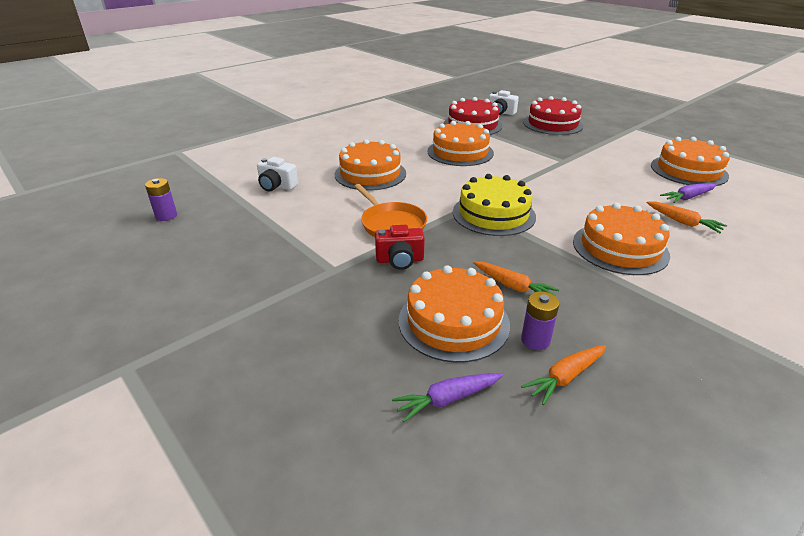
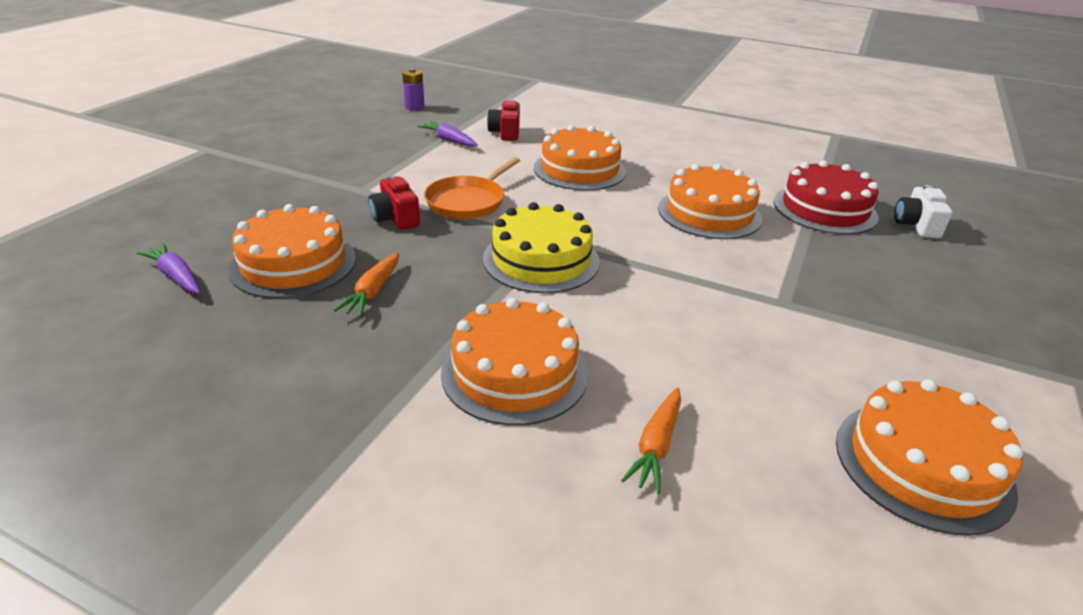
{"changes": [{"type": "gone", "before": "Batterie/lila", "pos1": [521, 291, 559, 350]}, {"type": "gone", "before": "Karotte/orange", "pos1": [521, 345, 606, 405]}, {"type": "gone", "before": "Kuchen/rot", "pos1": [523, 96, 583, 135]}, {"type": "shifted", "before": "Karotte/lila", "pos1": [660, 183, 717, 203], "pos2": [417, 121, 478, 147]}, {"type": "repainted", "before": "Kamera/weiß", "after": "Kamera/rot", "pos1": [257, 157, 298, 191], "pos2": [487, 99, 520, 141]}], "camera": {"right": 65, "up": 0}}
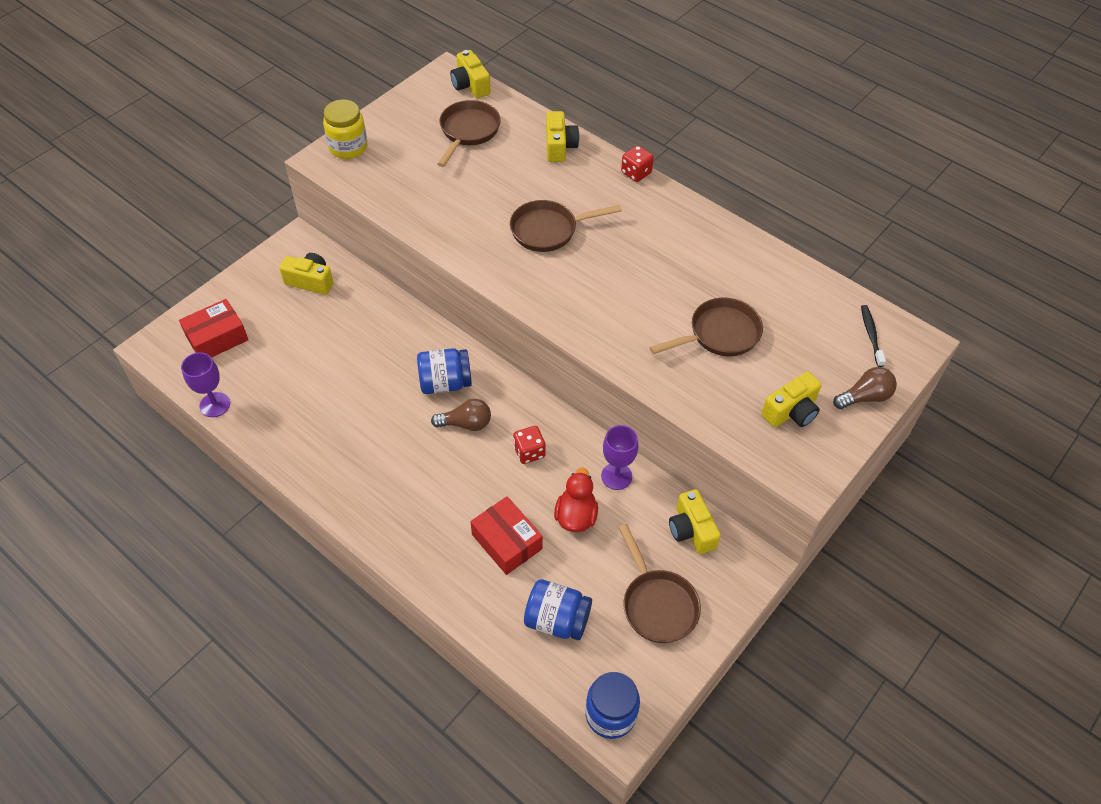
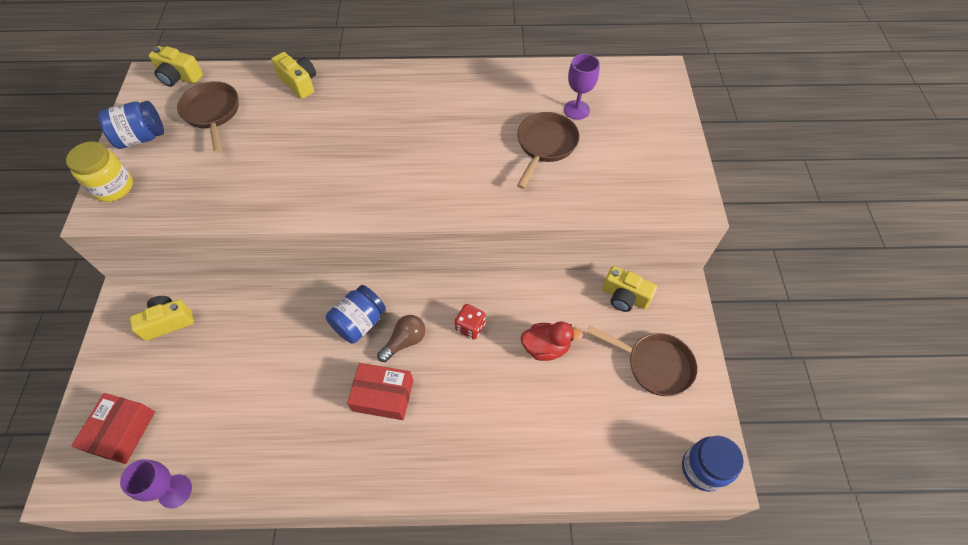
{"changes": [{"type": "gone", "before": "Pfanne/braun", "pos1": [510, 200, 622, 252]}, {"type": "gone", "before": "Spielwürfel/rot", "pos1": [621, 145, 654, 182]}, {"type": "gone", "before": "Kamera/gelb", "pos1": [762, 372, 822, 427]}, {"type": "gone", "before": "Glühbirne/braun", "pos1": [833, 367, 897, 409]}, {"type": "gone", "before": "Zahnbürste/schwarz", "pos1": [861, 305, 886, 367]}, {"type": "shifted", "before": "Schachtel/rot", "pos1": [471, 496, 543, 575], "pos2": [347, 363, 413, 420]}, {"type": "shifted", "before": "Einmachglas/blau", "pos1": [524, 579, 592, 640], "pos2": [98, 101, 164, 149]}, {"type": "shifted", "before": "Kelch/lila", "pos1": [601, 425, 638, 490], "pos2": [564, 54, 600, 120]}, {"type": "rotated", "before": "Ente/rot", "pos1": [554, 467, 598, 532], "pos2": [520, 322, 583, 361], "turn": 120}], "camera": {"right": -40, "up": 5}}
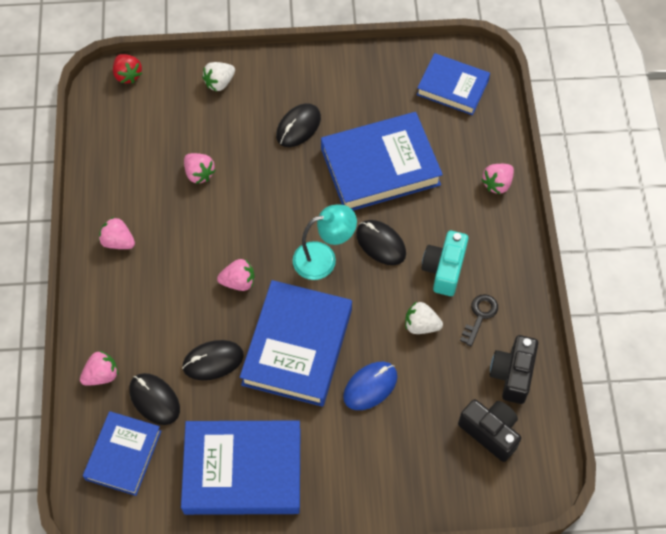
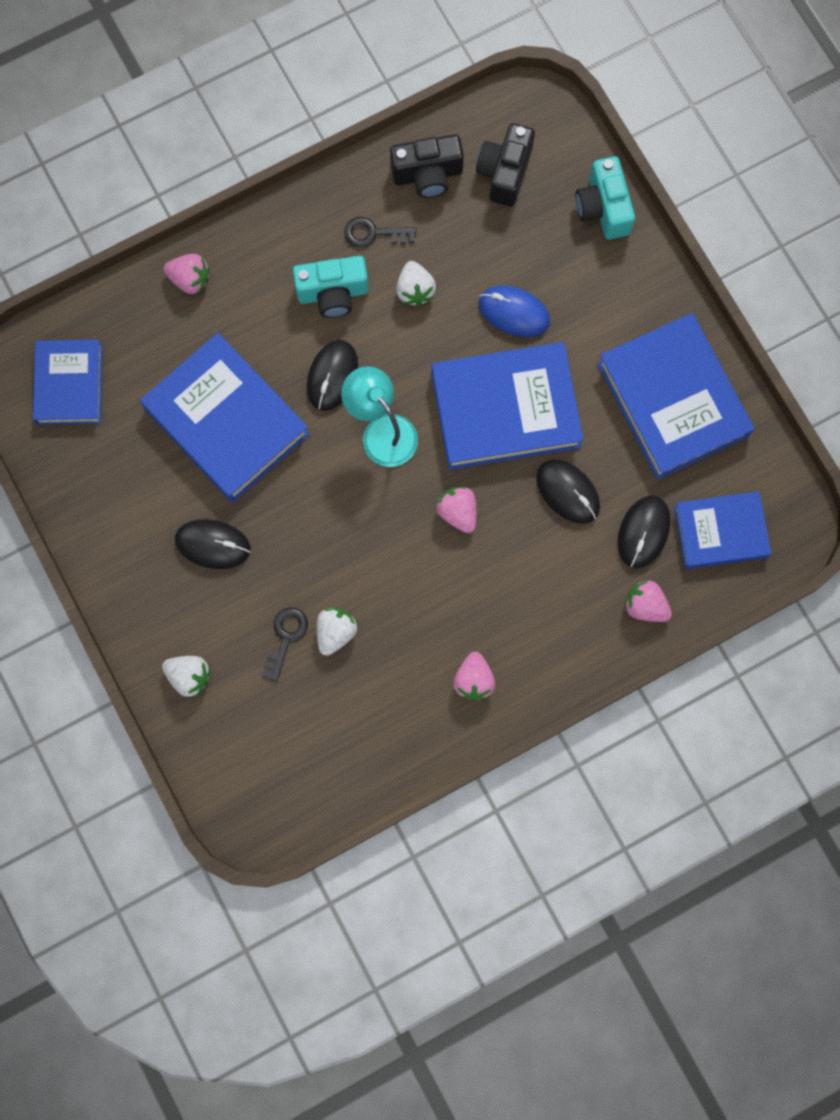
{"changes": [{"type": "gone", "before": "Erdbeere/rot", "pos1": [113, 54, 142, 83]}, {"type": "new", "after": "Schlüssel/schwarz", "pos2": [262, 608, 308, 682]}, {"type": "new", "after": "Kamera/türkis", "pos2": [576, 156, 635, 240]}, {"type": "repainted", "before": "Erdbeere/rosa", "after": "Erdbeere/weiß", "pos1": [184, 153, 216, 184], "pos2": [317, 608, 358, 656]}], "camera": {"right": -115, "up": 15}}
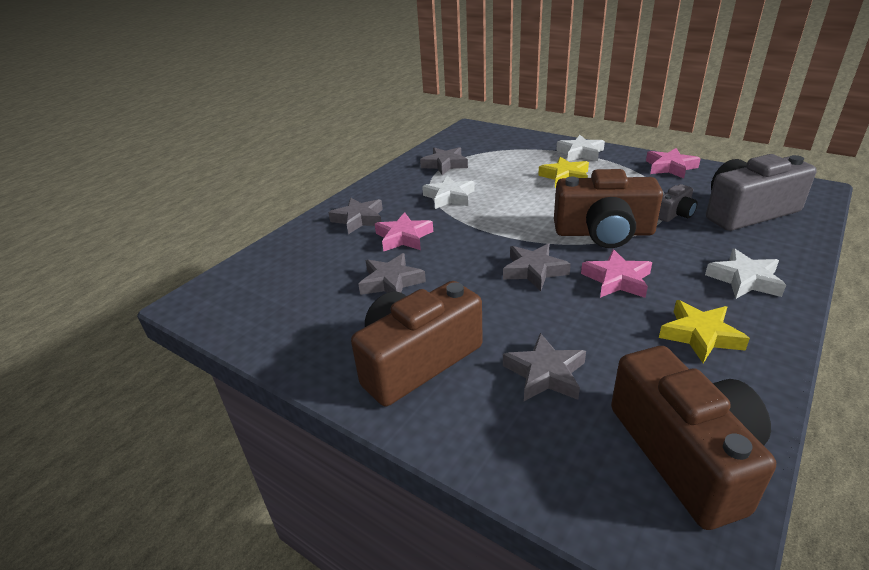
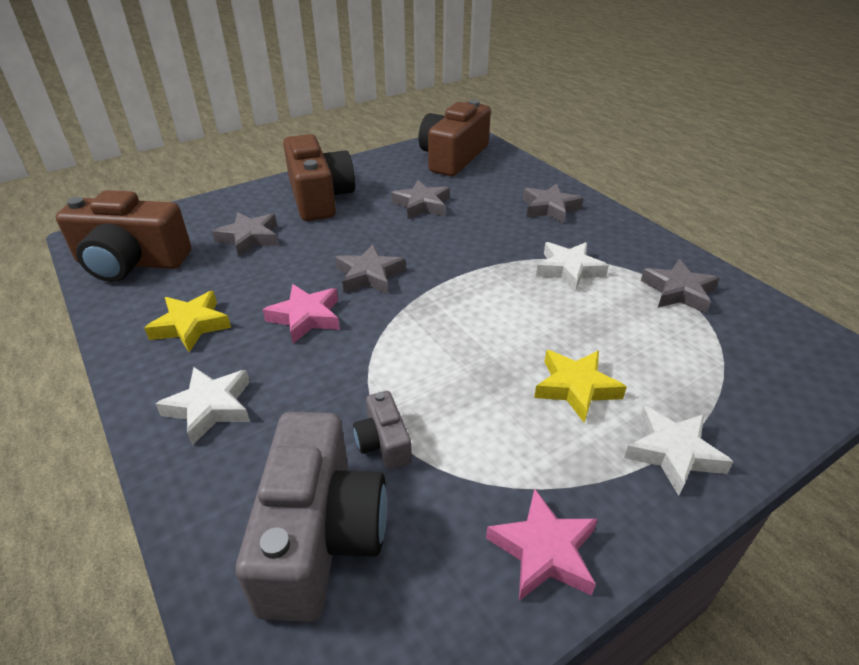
{"changes": [{"type": "gone", "before": "Stern/rosa", "pos1": [375, 212, 433, 252]}, {"type": "shifted", "before": "Kamera/braun", "pos1": [554, 169, 663, 248], "pos2": [418, 99, 491, 176]}], "camera": {"right": 110, "up": 5}}
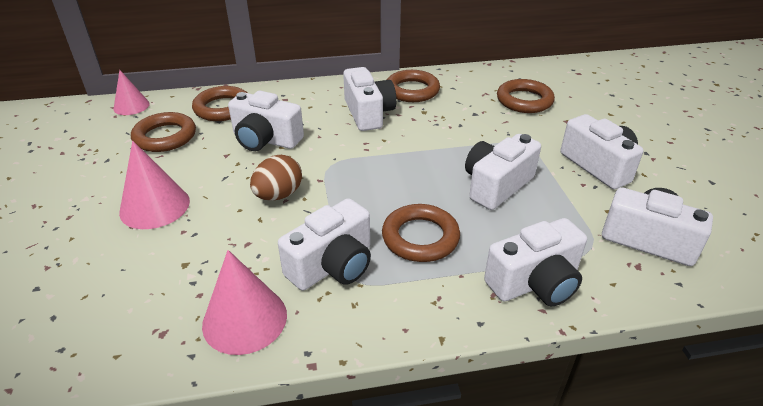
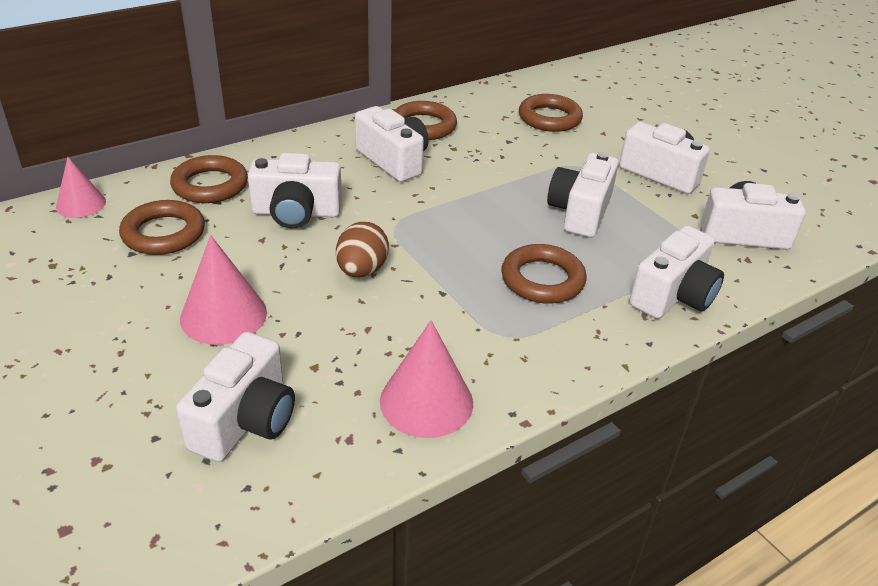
{"changes": [{"type": "shifted", "before": "Kamera/weiß", "pos1": [278, 198, 371, 291], "pos2": [176, 332, 295, 462]}], "camera": {"right": -25, "up": 0}}
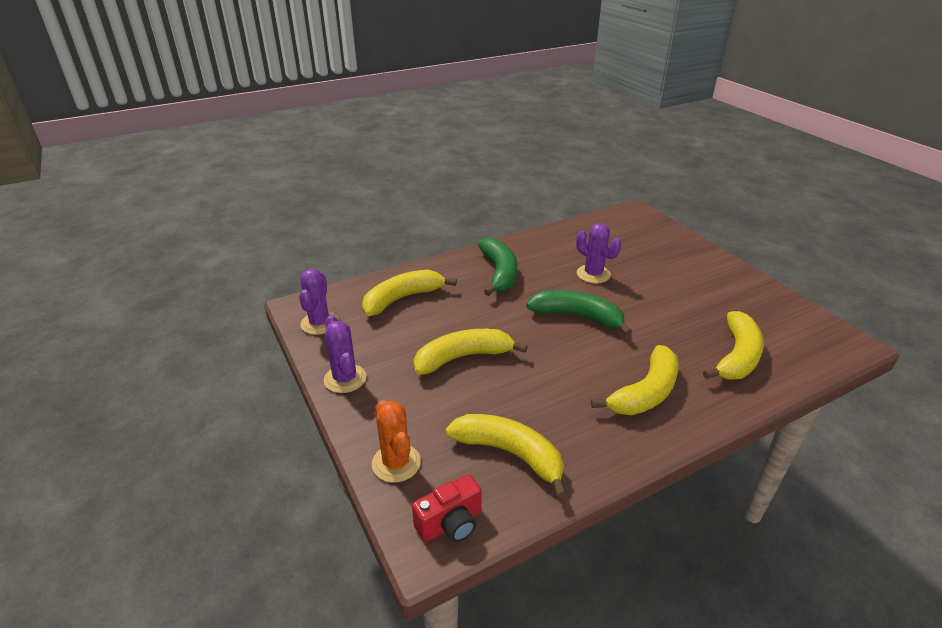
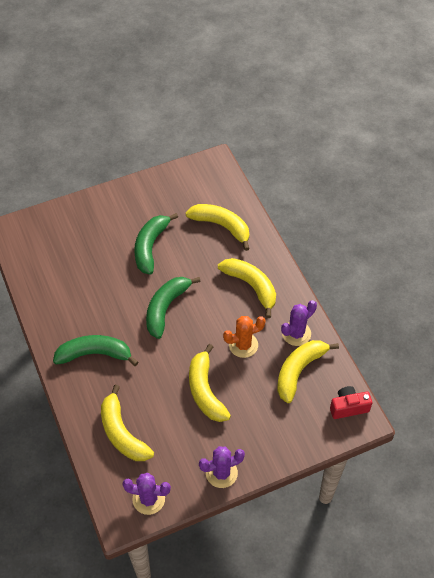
{"changes": [{"type": "new", "after": "Banane/grün", "pos2": [134, 213, 178, 275]}, {"type": "shifted", "before": "Kaktus/orange", "pos1": [372, 400, 421, 483], "pos2": [223, 316, 266, 358]}, {"type": "shifted", "before": "Kaktus/lila", "pos1": [576, 223, 621, 283], "pos2": [281, 300, 317, 346]}, {"type": "rotated", "before": "Kamera/rot", "pos1": [412, 474, 482, 542], "pos2": [330, 386, 373, 419], "turn": -75}], "camera": {"right": -85, "up": 20}}
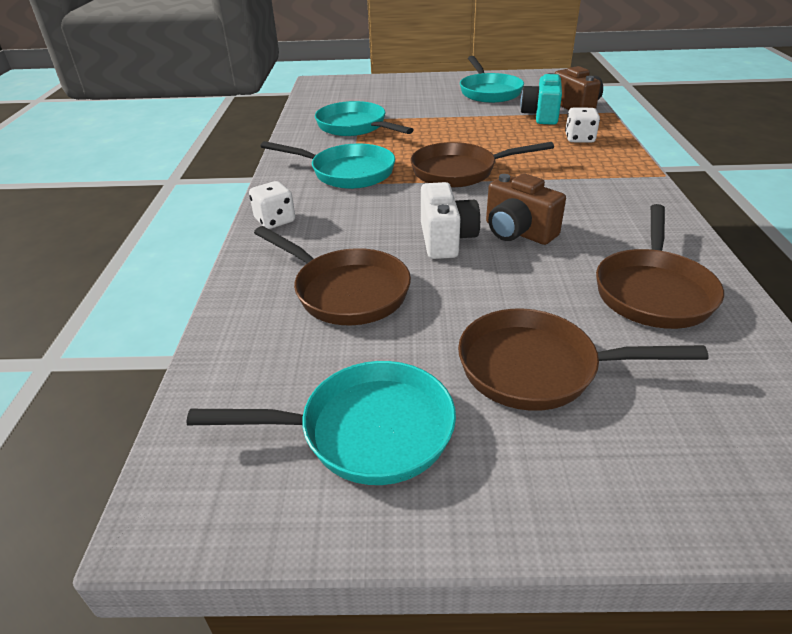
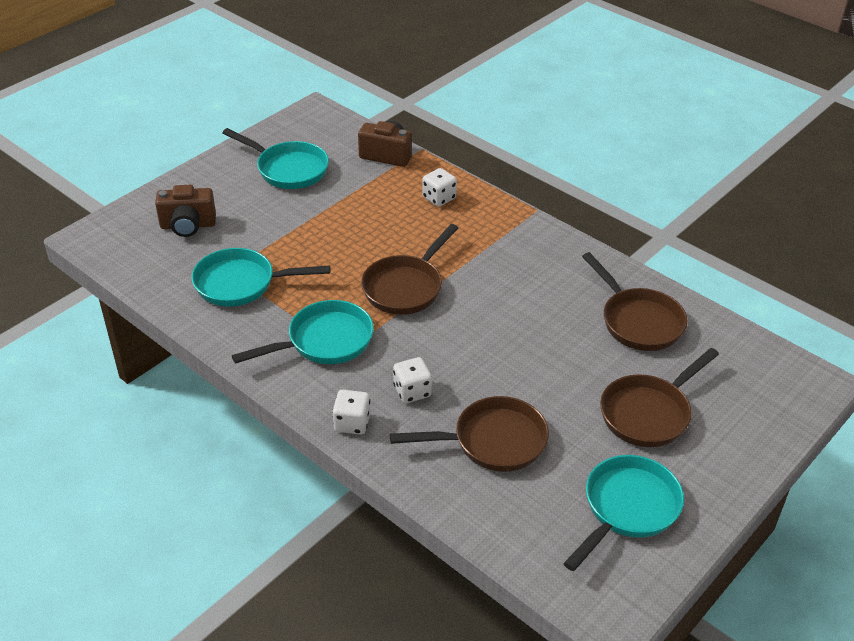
{"changes": [{"type": "gone", "before": "Kamera/weiß", "pos1": [421, 182, 480, 259]}, {"type": "gone", "before": "Kamera/türkis", "pos1": [520, 73, 562, 125]}, {"type": "new", "after": "Spielwürfel/weiß", "pos2": [393, 357, 432, 403]}, {"type": "shifted", "before": "Kamera/braun", "pos1": [486, 174, 566, 245], "pos2": [155, 185, 216, 237]}], "camera": {"right": -50, "up": 5}}
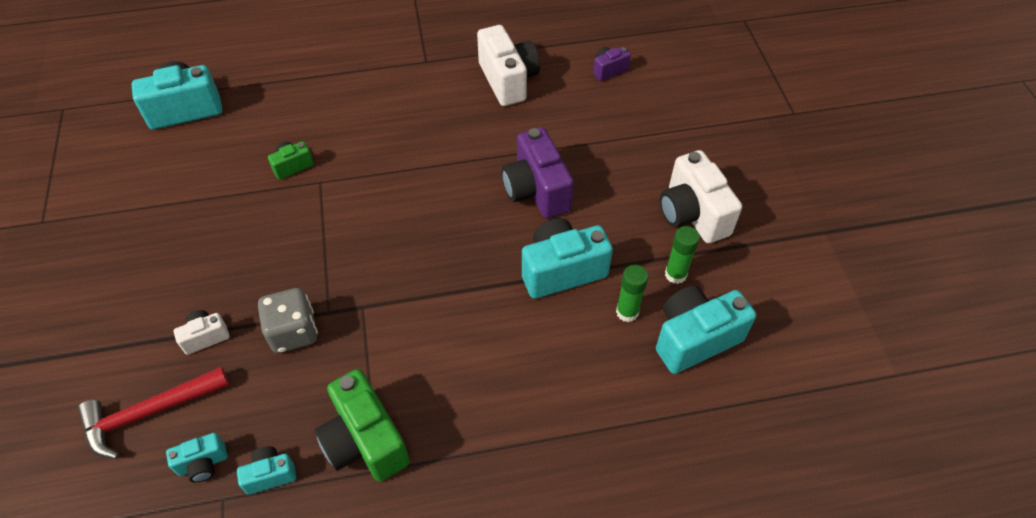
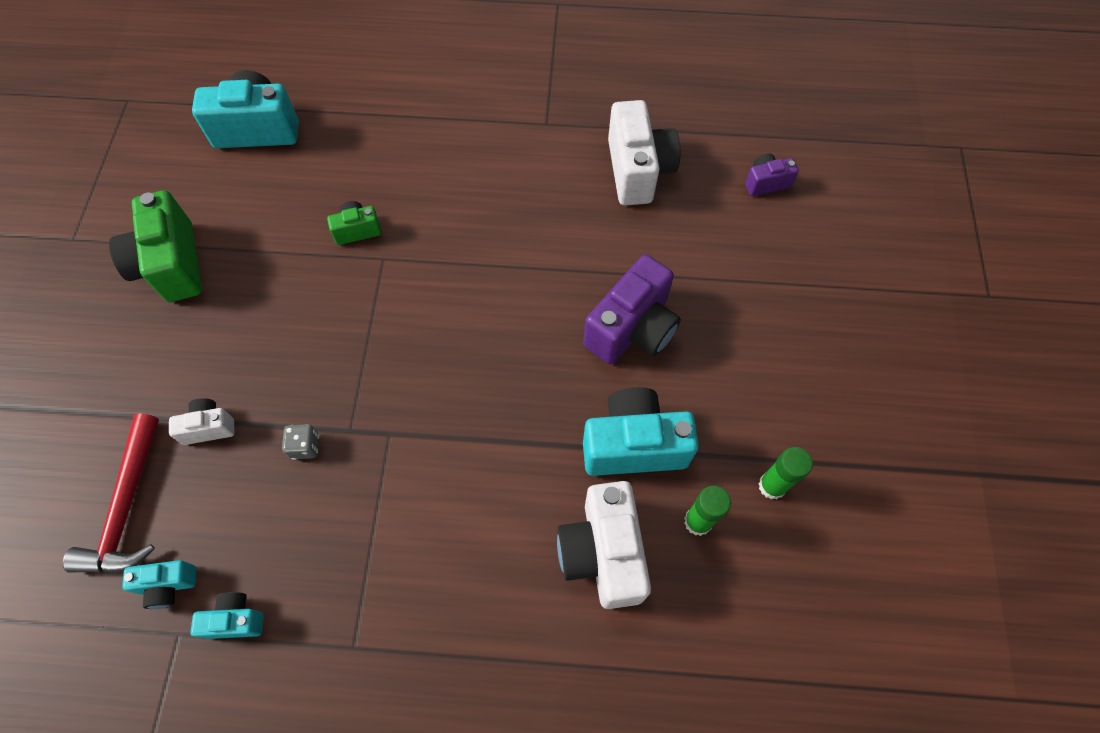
{"changes": [{"type": "gone", "before": "Kamera/türkis", "pos1": [656, 285, 756, 374]}, {"type": "shifted", "before": "Kamera/grün", "pos1": [315, 369, 410, 482], "pos2": [109, 190, 202, 302]}, {"type": "shifted", "before": "Kamera/weiß", "pos1": [660, 150, 742, 243], "pos2": [557, 481, 651, 609]}, {"type": "rotated", "before": "Hammer/rot", "pos1": [78, 367, 229, 459], "pos2": [63, 413, 159, 574], "turn": -75}, {"type": "rotated", "before": "Kamera/lila", "pos1": [502, 127, 574, 218], "pos2": [583, 255, 681, 364], "turn": -135}, {"type": "scaled", "before": "Spielwürfel/grau", "pos1": [258, 288, 318, 353], "pos2": [282, 424, 319, 460], "scale": 0.53}], "camera": {"right": 15, "up": 10}}
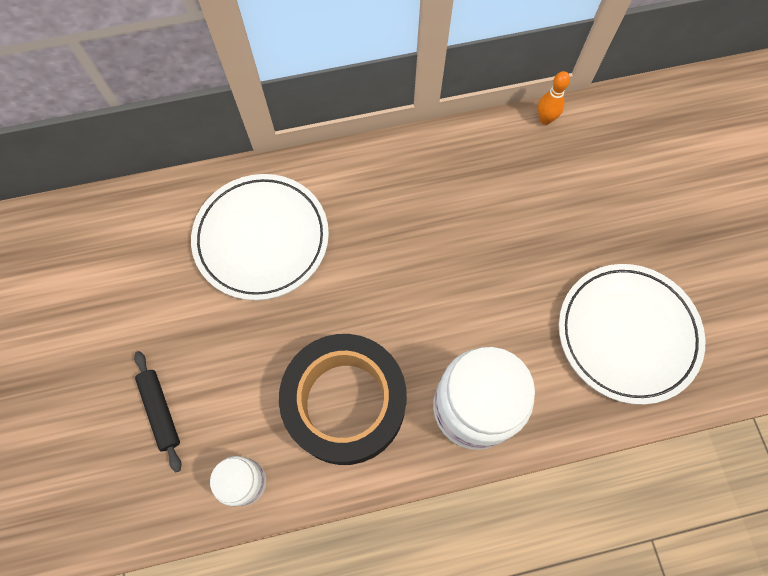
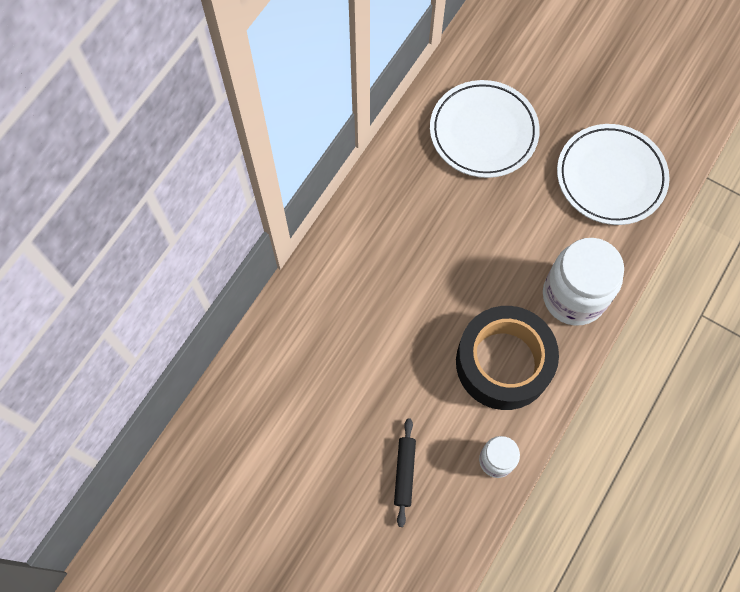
{"changes": [{"type": "gone", "before": "Bowlingkegel/orange", "pos1": [538, 71, 570, 125]}, {"type": "shifted", "before": "Teller/weiß", "pos1": [191, 174, 329, 300], "pos2": [430, 80, 540, 178]}, {"type": "rotated", "before": "Nudelholz/schwarz", "pos1": [134, 351, 182, 472], "pos2": [394, 418, 416, 527], "turn": 75}], "camera": {"right": -45, "up": 0}}
